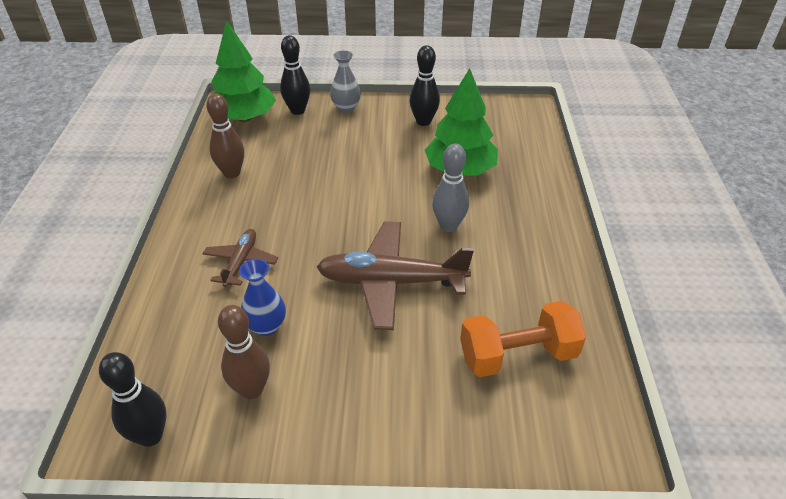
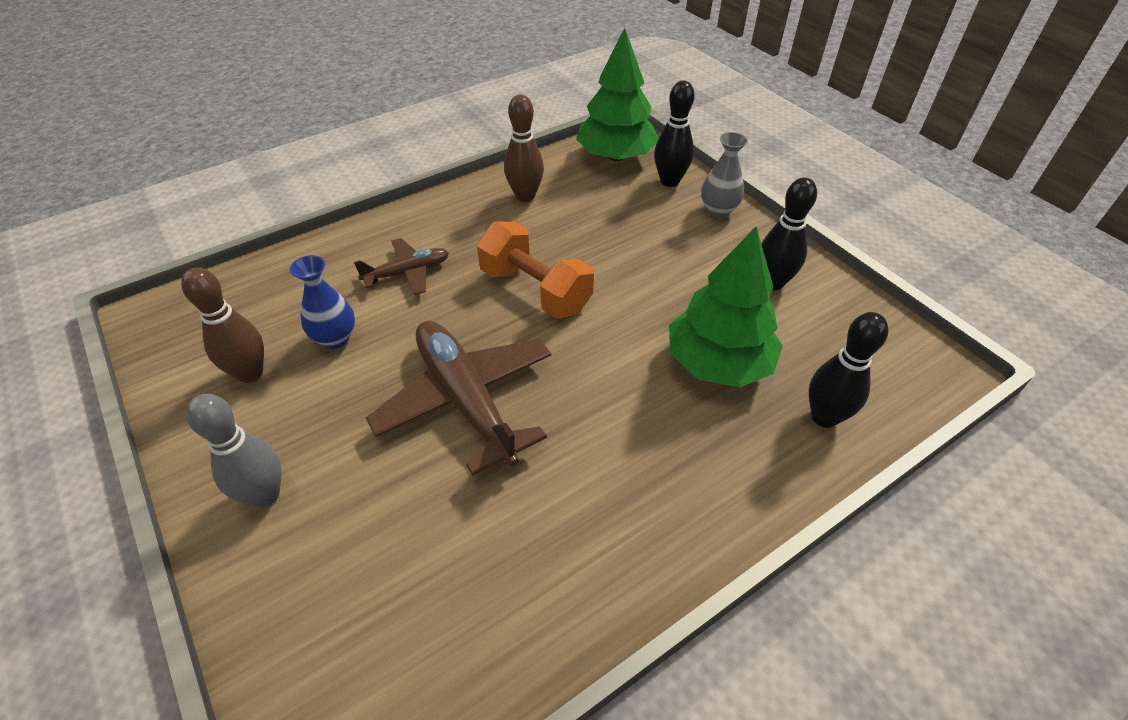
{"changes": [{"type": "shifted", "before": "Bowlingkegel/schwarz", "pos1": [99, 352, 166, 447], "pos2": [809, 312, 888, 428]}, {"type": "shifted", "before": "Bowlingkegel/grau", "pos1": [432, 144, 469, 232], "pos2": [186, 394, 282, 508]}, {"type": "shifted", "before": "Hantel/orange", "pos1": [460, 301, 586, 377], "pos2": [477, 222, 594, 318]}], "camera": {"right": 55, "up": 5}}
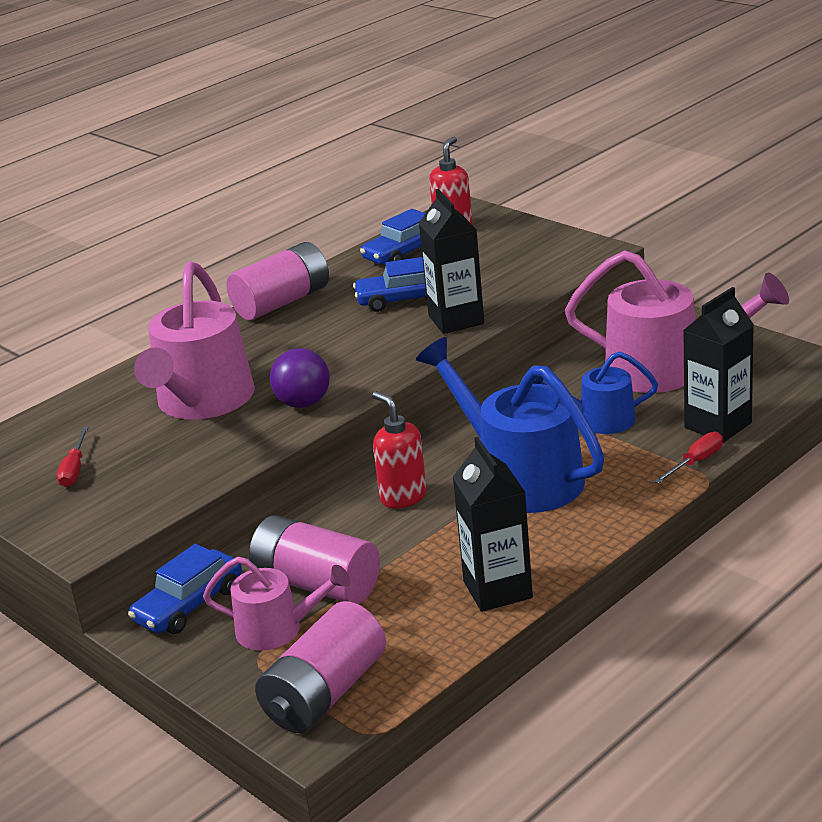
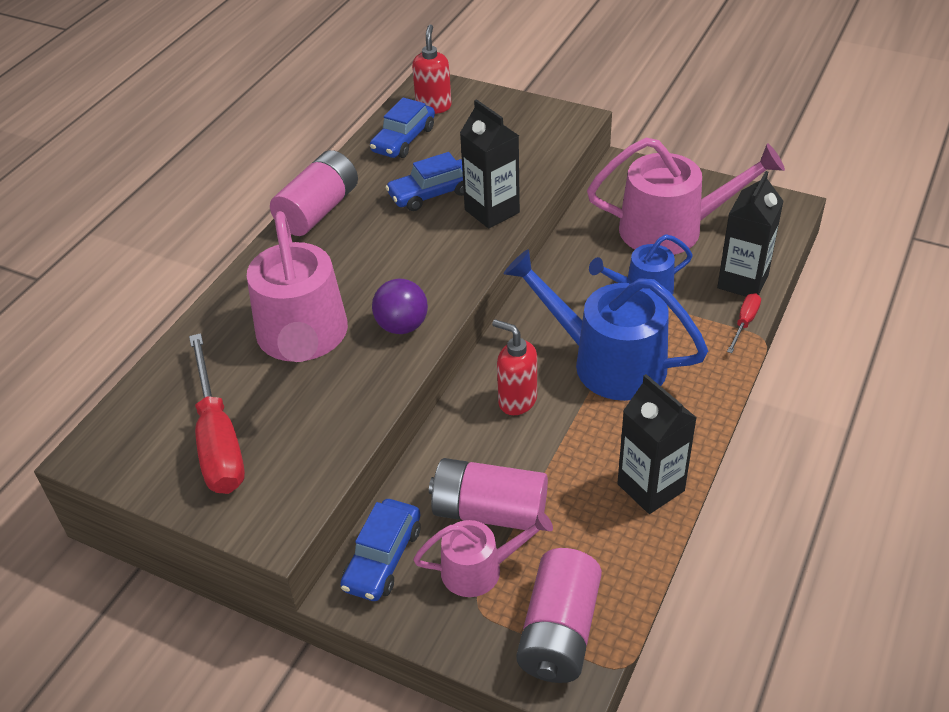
{"changes": [{"type": "scaled", "before": "Schraubenzieher/rot", "pos1": [57, 427, 89, 487], "pos2": [189, 333, 245, 494], "scale": 2.16}], "camera": {"right": -20, "up": 15}}
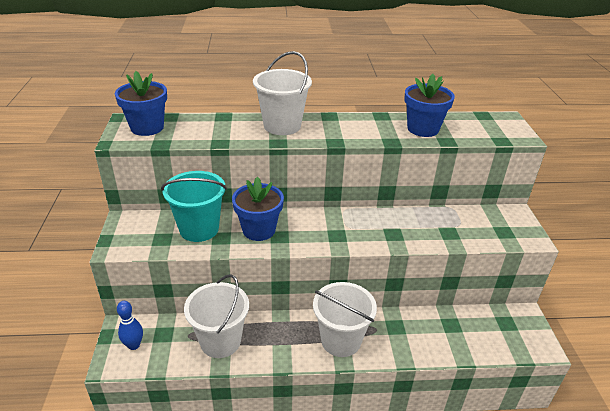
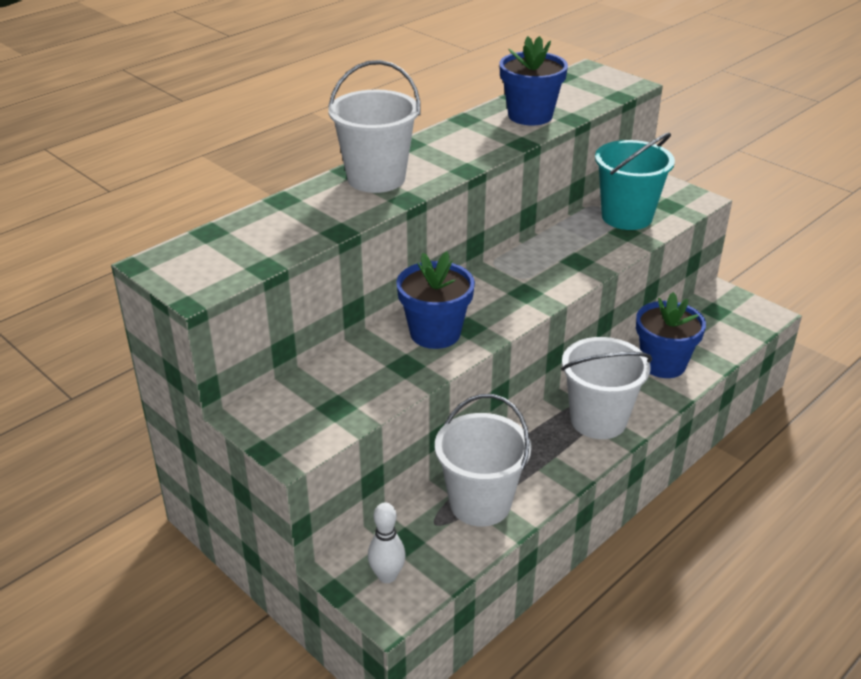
{"changes": [{"type": "shifted", "before": "Blumentopf/blau", "pos1": [115, 71, 167, 136], "pos2": [636, 292, 706, 378]}, {"type": "shifted", "before": "Eimer/türkis", "pos1": [161, 171, 227, 242], "pos2": [595, 132, 675, 230]}, {"type": "repainted", "before": "Bowlingkegel/blau", "after": "Bowlingkegel/weiß", "pos1": [117, 301, 143, 350], "pos2": [368, 502, 406, 583]}], "camera": {"right": -40, "up": 0}}
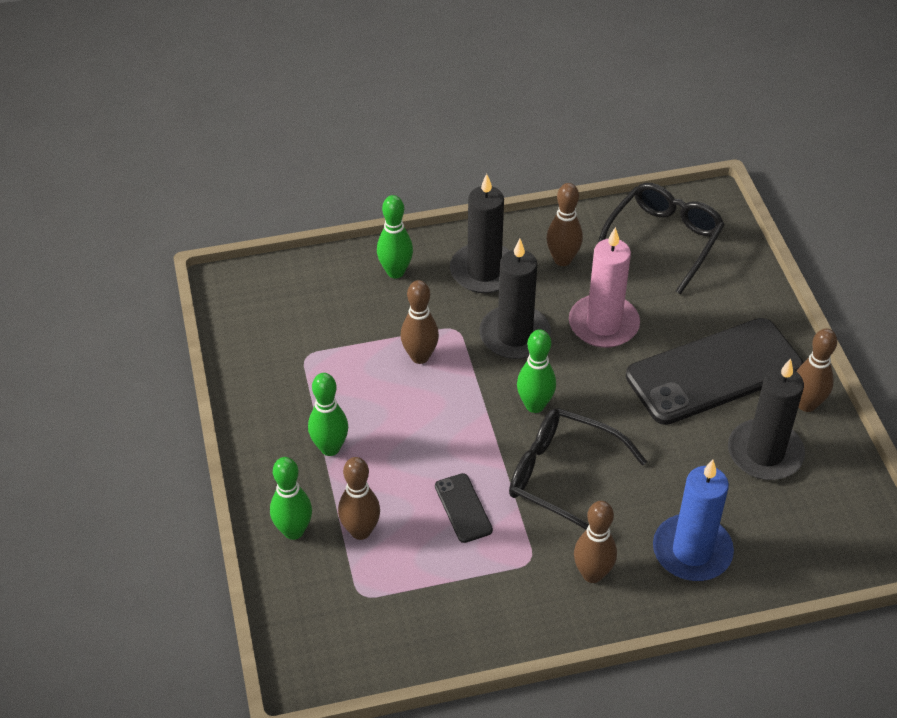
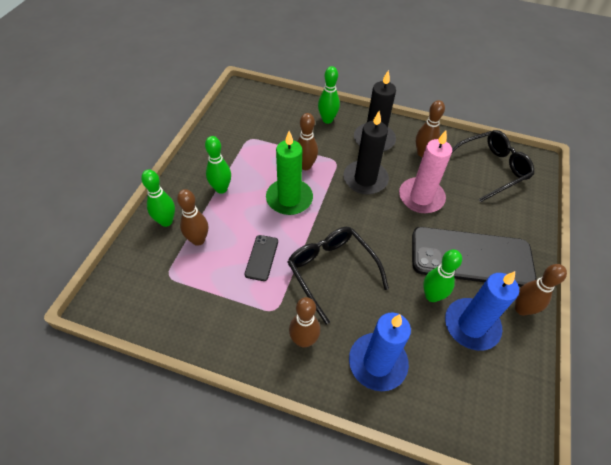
{"changes": [{"type": "new", "after": "Kerze/grün", "pos2": [266, 131, 313, 215]}, {"type": "shifted", "before": "Bowlingkegel/grün", "pos1": [517, 329, 556, 413], "pos2": [423, 250, 462, 302]}, {"type": "repainted", "before": "Kerze/schwarz", "after": "Kerze/blau", "pos1": [728, 358, 805, 480], "pos2": [445, 271, 519, 351]}], "camera": {"right": 30, "up": 5}}
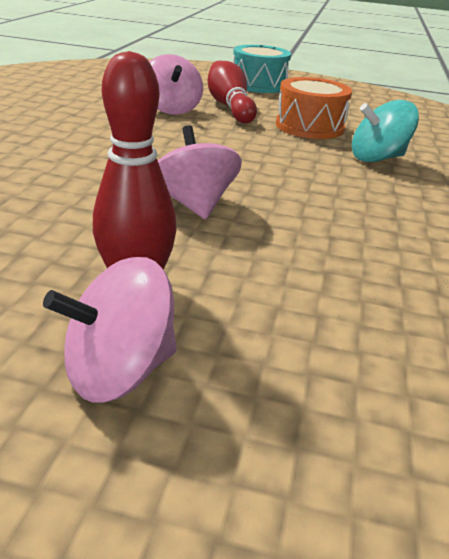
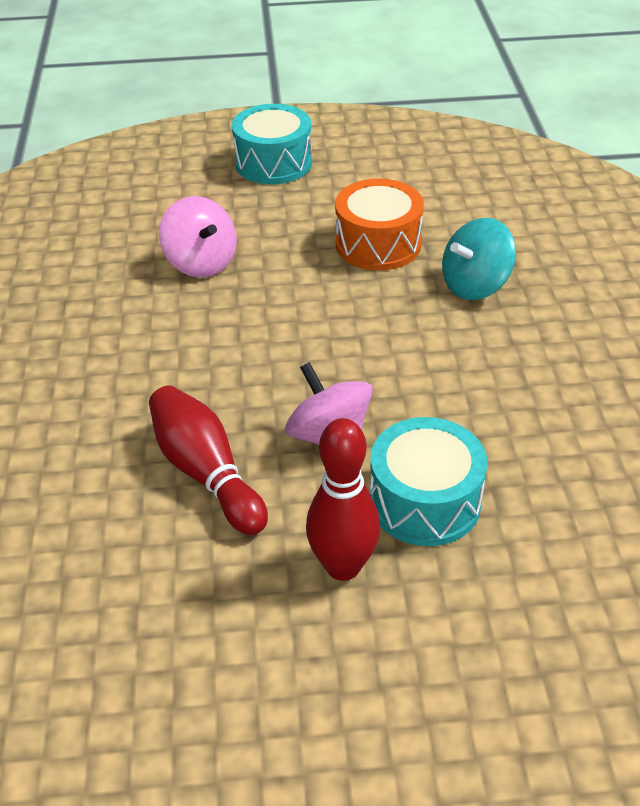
{"changes": [{"type": "gone", "before": "Kreisel/rosa", "pos1": [43, 257, 177, 403]}, {"type": "new", "after": "Trommel/türkis", "pos2": [370, 417, 488, 546]}, {"type": "shifted", "before": "Bowlingkegel/rot", "pos1": [208, 61, 257, 123], "pos2": [149, 385, 268, 535]}], "camera": {"right": -15, "up": 10}}
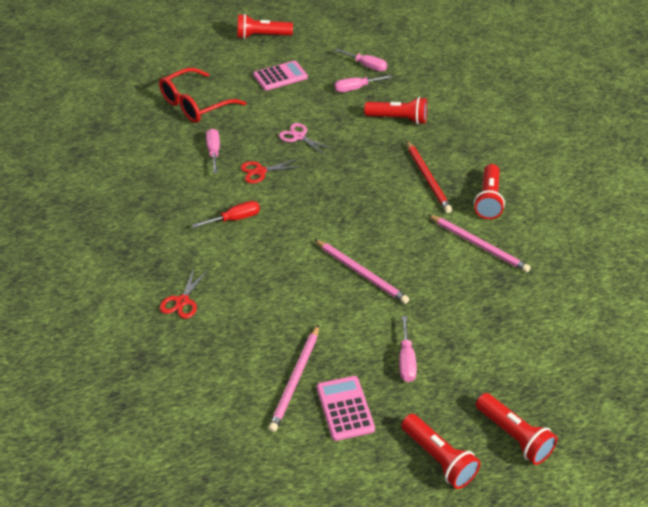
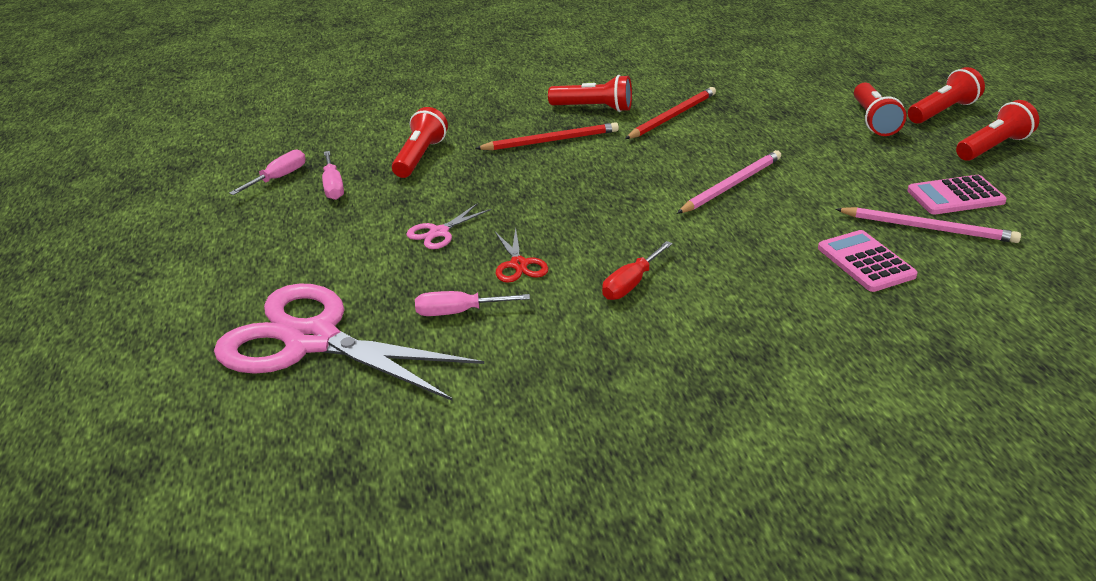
{"changes": [{"type": "gone", "before": "Schere/rot", "pos1": [160, 268, 208, 319]}, {"type": "gone", "before": "Schraubenzieher/rosa", "pos1": [399, 316, 417, 382]}, {"type": "shifted", "before": "Taschenlampe/rot", "pos1": [237, 14, 293, 39], "pos2": [854, 82, 906, 136]}, {"type": "shifted", "before": "Taschenrechner/rosa", "pos1": [253, 61, 308, 91], "pos2": [818, 230, 918, 292]}, {"type": "swapped", "before": "Brille/rot", "after": "Schere/rosa", "pos1": [159, 68, 246, 123], "pos2": [214, 283, 484, 401]}, {"type": "repainted", "before": "Bleistift/rosa", "after": "Bleistift/rot", "pos1": [428, 215, 531, 273], "pos2": [625, 87, 716, 139]}, {"type": "rotated", "before": "Schraubenzieher/rot", "pos1": [192, 201, 260, 228], "pos2": [602, 241, 673, 300], "turn": -120}], "camera": {"right": -85, "up": -10}}
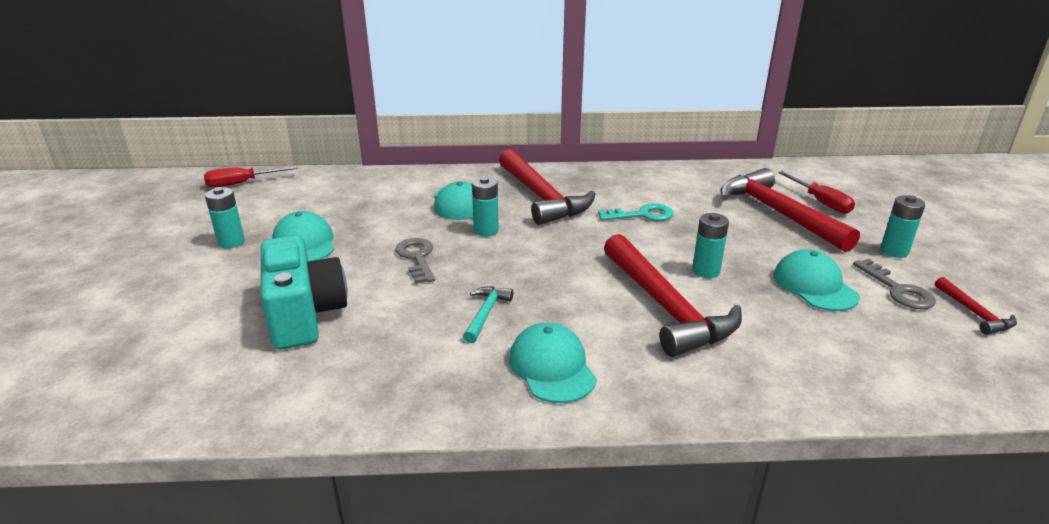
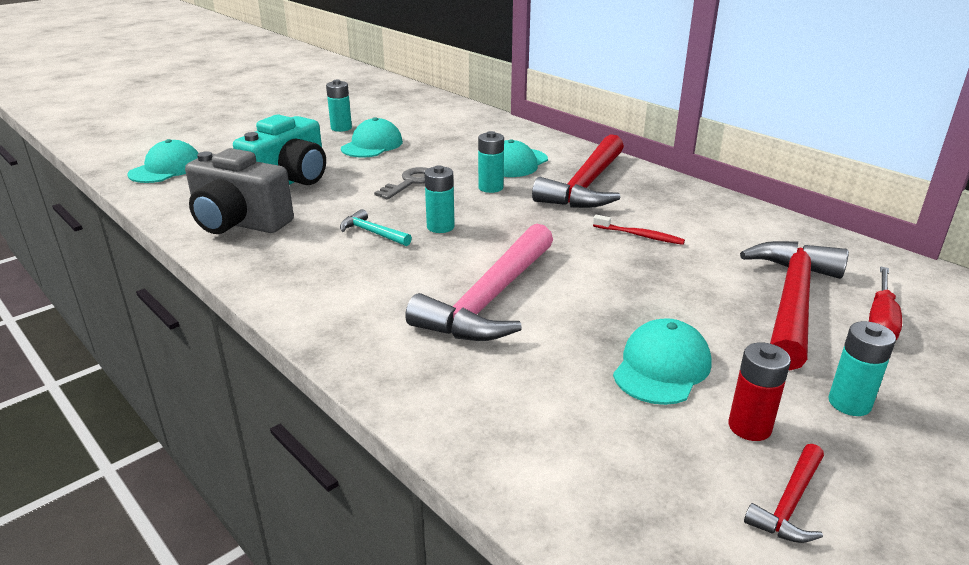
{"changes": [{"type": "gone", "before": "Schraubenzieher/rot", "pos1": [204, 166, 298, 187]}, {"type": "new", "after": "Kamera/grau", "pos2": [185, 148, 294, 234]}, {"type": "shifted", "before": "Kappe/türkis", "pos1": [509, 323, 597, 403], "pos2": [127, 139, 198, 183]}, {"type": "shifted", "before": "Batterie/türkis", "pos1": [692, 213, 729, 278], "pos2": [424, 165, 455, 233]}, {"type": "swapped", "before": "Schlüssel/türkis", "after": "Zahnbürste/rot", "pos1": [598, 203, 674, 221], "pos2": [593, 215, 685, 245]}, {"type": "swapped", "before": "Schlüssel/grau", "after": "Batterie/rot", "pos1": [853, 259, 936, 309], "pos2": [728, 342, 791, 441]}, {"type": "repainted", "before": "Hammer/rot", "after": "Hammer/rosa", "pos1": [604, 234, 742, 357], "pos2": [405, 224, 553, 341]}, {"type": "rotated", "before": "Hammer/türkis", "pos1": [463, 286, 513, 343], "pos2": [340, 209, 412, 246], "turn": -120}], "camera": {"right": 50, "up": 0}}
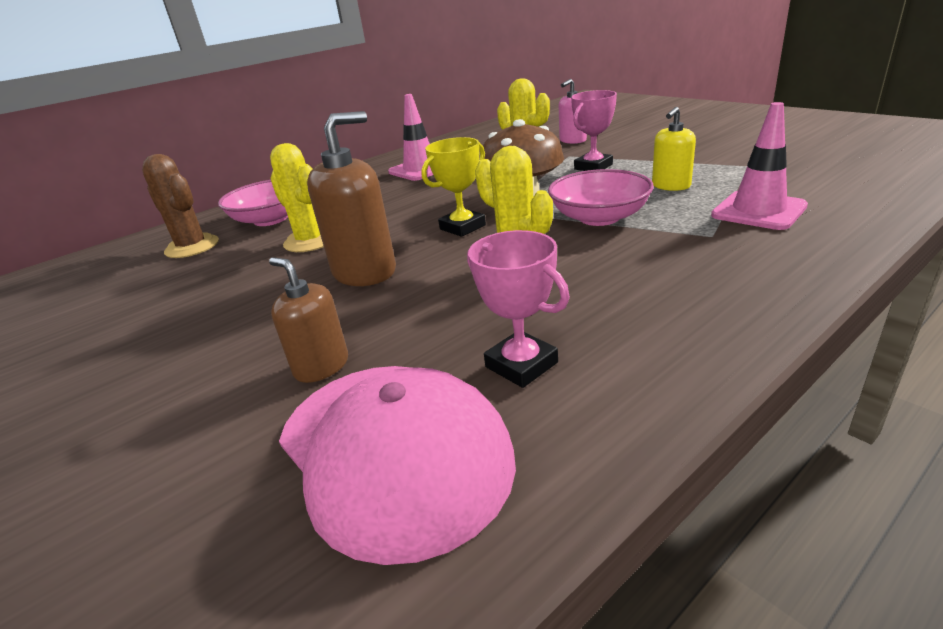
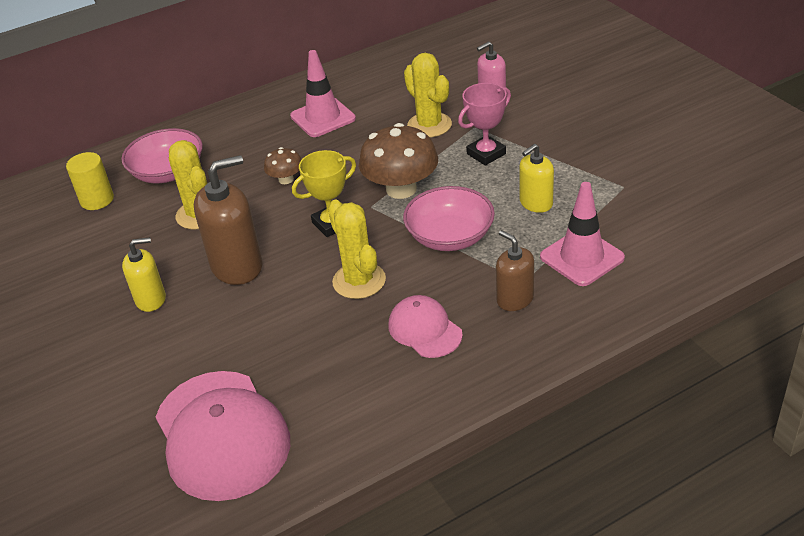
{"changes": [{"type": "gone", "before": "Pokal/rosa", "pos1": [467, 230, 570, 388]}, {"type": "new", "after": "Seifenspender/gelb", "pos2": [122, 237, 166, 312]}, {"type": "new", "after": "Pilz/braun", "pos2": [264, 147, 302, 184]}, {"type": "new", "after": "Kappe/rosa", "pos2": [389, 295, 463, 358]}, {"type": "shifted", "before": "Seifenspender/braun", "pos1": [269, 257, 348, 383], "pos2": [496, 230, 534, 311]}, {"type": "swapped", "before": "Kaktus/braun", "after": "Vollzylinder/gelb", "pos1": [142, 154, 219, 258], "pos2": [66, 152, 114, 210]}], "camera": {"right": 10, "up": 10}}
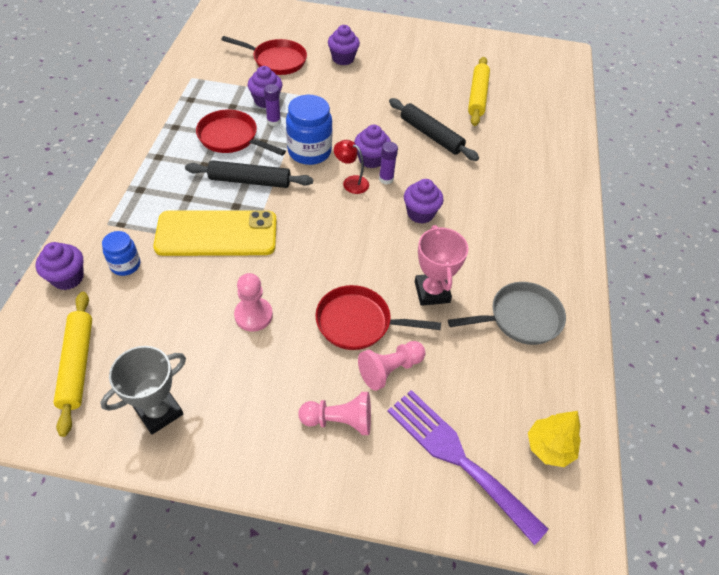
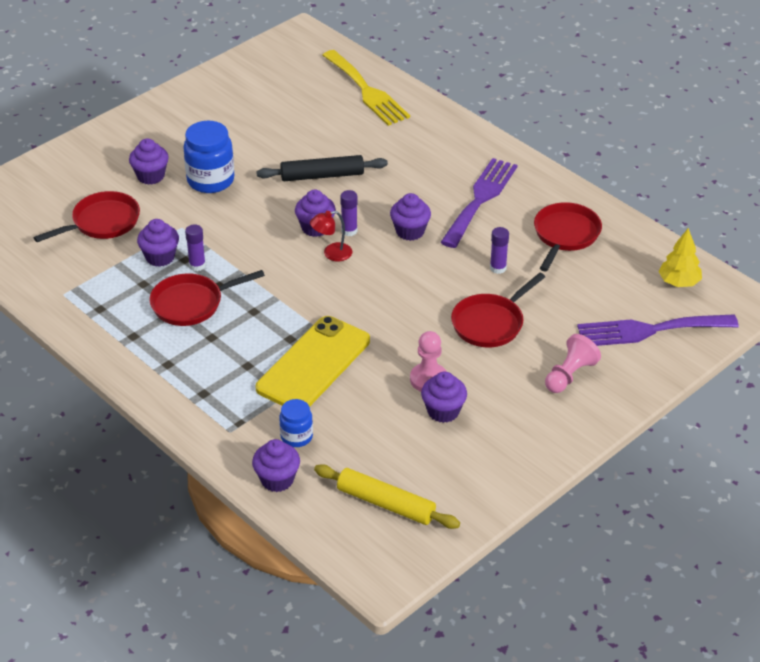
{"changes": [{"type": "gone", "before": "Pokal/grau", "pos1": [100, 346, 186, 435]}, {"type": "gone", "before": "Nudelholz/schwarz", "pos1": [185, 160, 313, 188]}, {"type": "gone", "before": "Bauer/rosa", "pos1": [358, 341, 426, 391]}, {"type": "gone", "before": "Nudelholz/gelb", "pos1": [468, 57, 490, 126]}, {"type": "new", "after": "Gabel/gelb", "pos2": [322, 50, 410, 126]}, {"type": "new", "after": "Muffin/lila", "pos2": [421, 372, 467, 423]}, {"type": "new", "after": "Gabel/lila", "pos2": [440, 158, 518, 248]}, {"type": "shifted", "before": "Einmachglas/blau", "pos1": [286, 95, 333, 165], "pos2": [183, 121, 234, 193]}, {"type": "swapped", "before": "Pokal/rosa", "after": "Klebestift/lila", "pos1": [415, 225, 469, 306], "pos2": [490, 227, 509, 274]}, {"type": "repainted", "before": "Pfanne/grau", "after": "Pfanne/rot", "pos1": [448, 282, 566, 345], "pos2": [534, 202, 602, 271]}], "camera": {"right": -50, "up": -10}}
